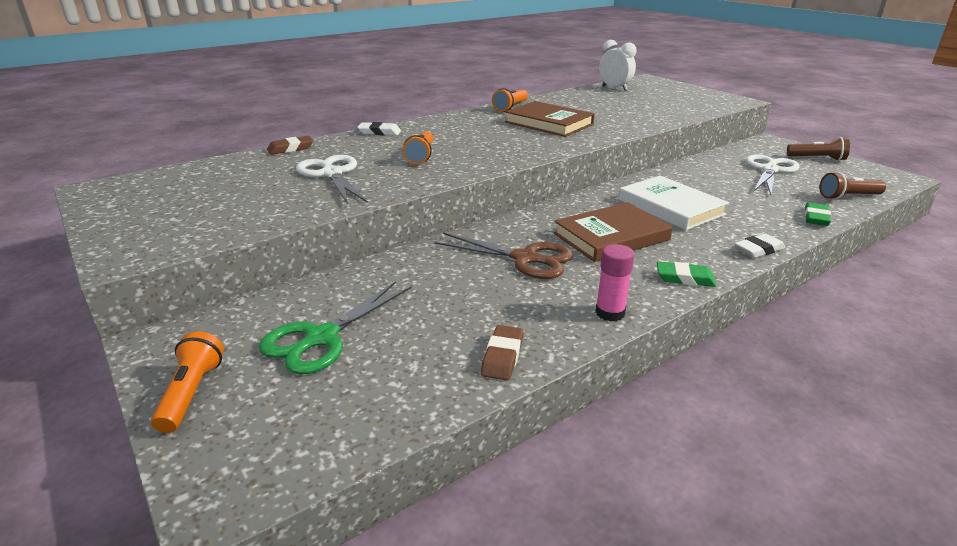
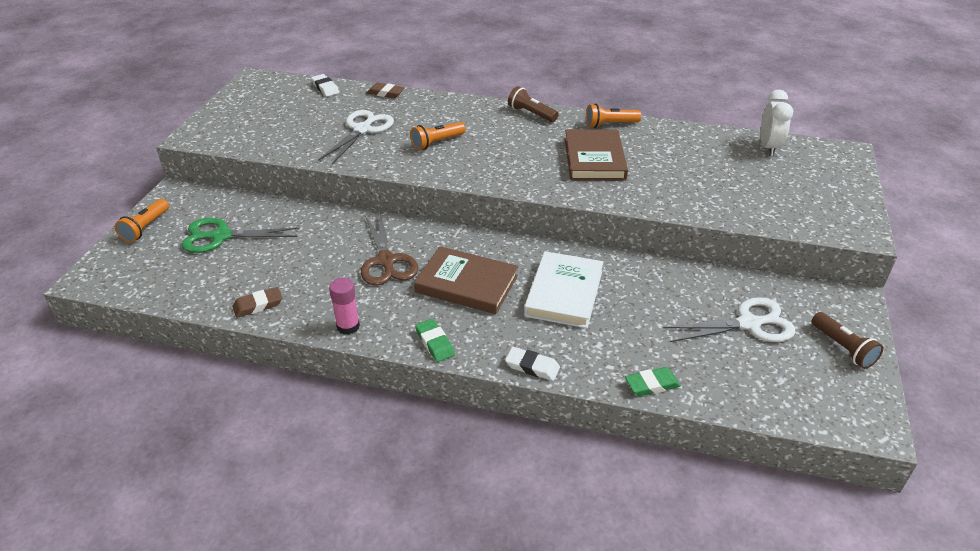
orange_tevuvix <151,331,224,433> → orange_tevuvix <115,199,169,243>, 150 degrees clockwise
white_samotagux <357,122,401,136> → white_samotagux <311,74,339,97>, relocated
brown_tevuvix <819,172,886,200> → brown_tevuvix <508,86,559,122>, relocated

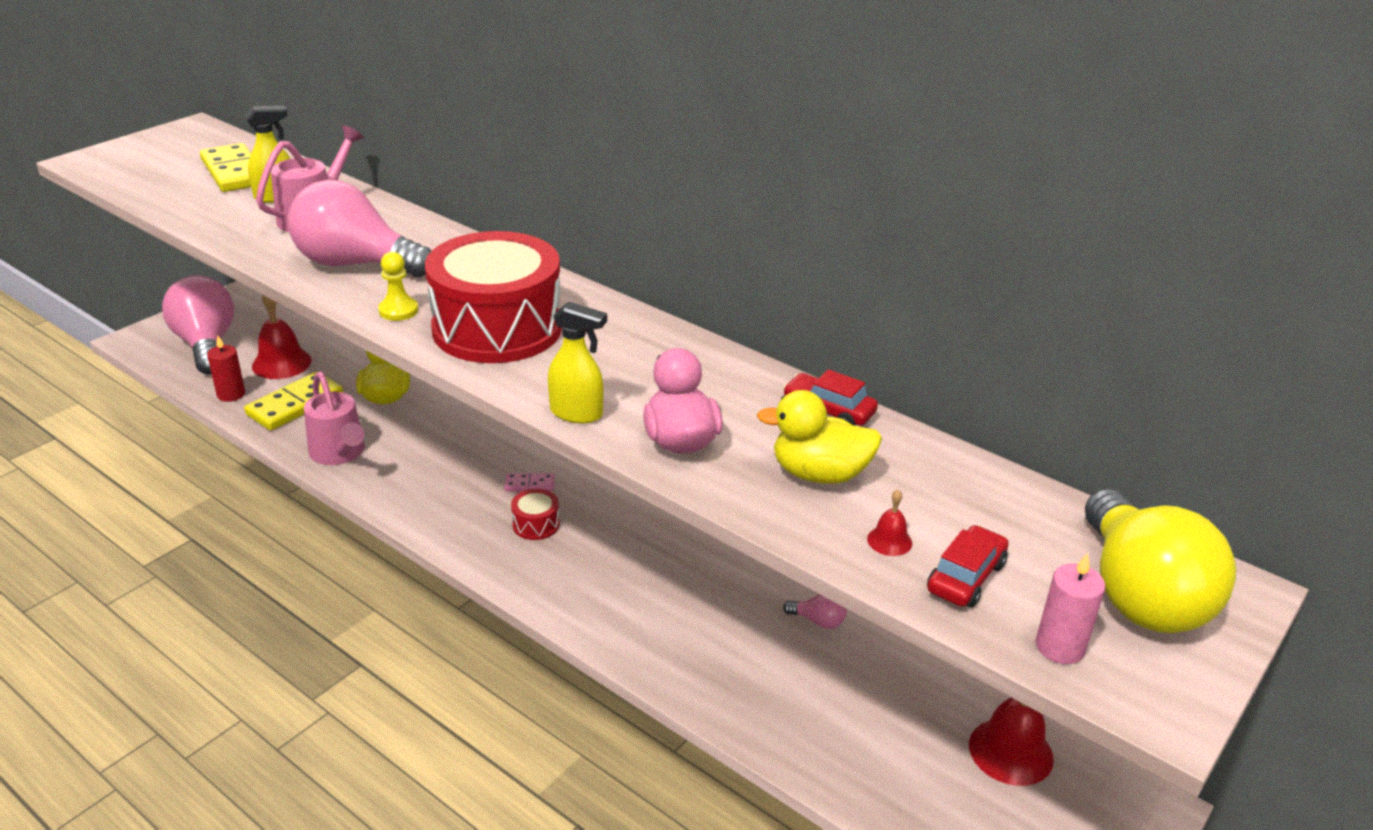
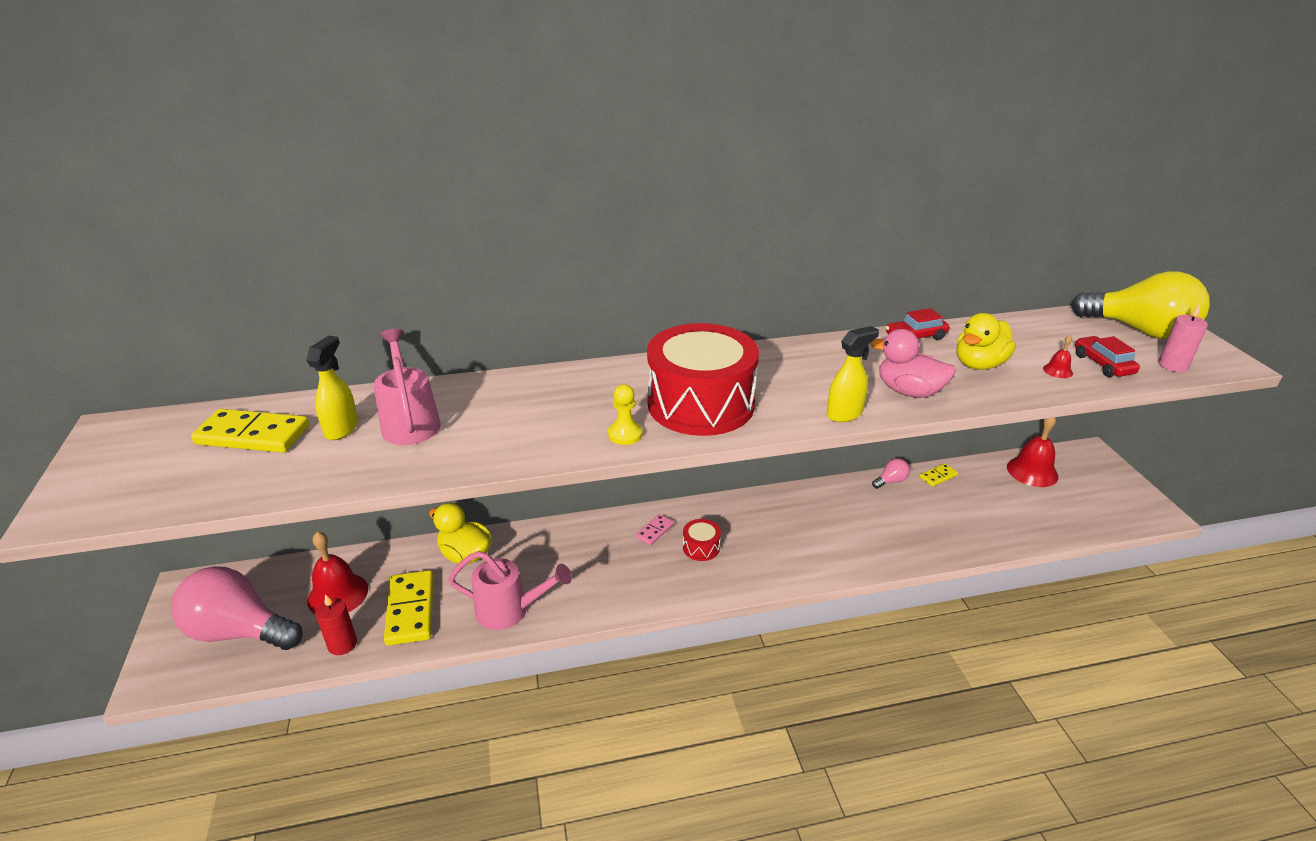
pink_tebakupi <288,180,431,277> → -
- → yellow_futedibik <919,463,958,487>

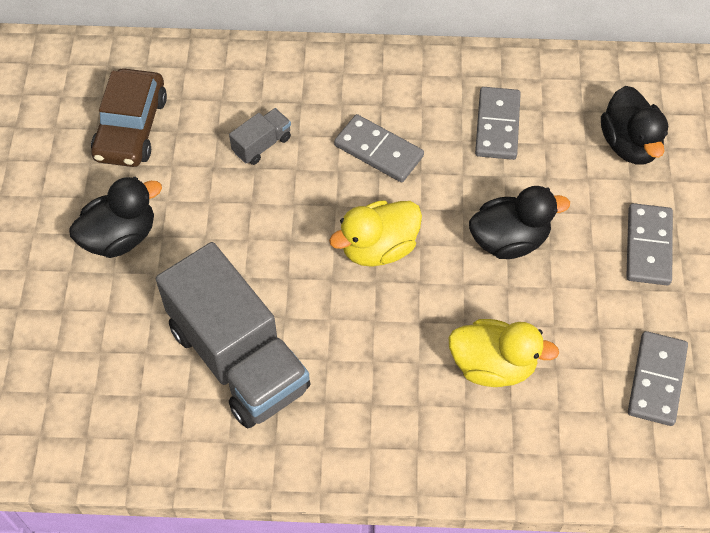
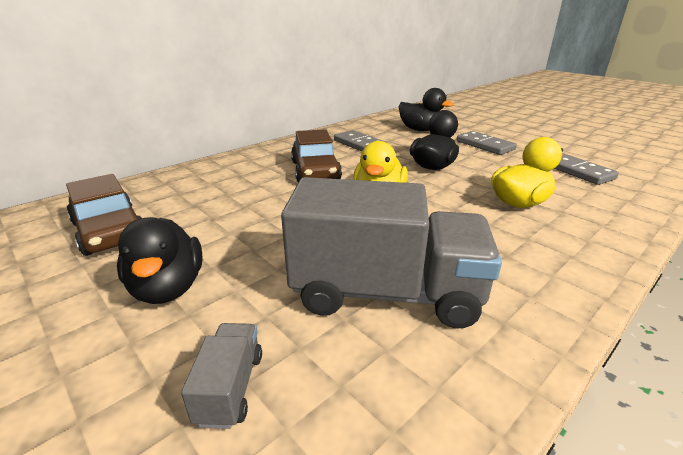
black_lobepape <69,177,162,258> → black_lobepape <117,217,203,304>, 150 degrees clockwise
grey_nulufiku <229,108,291,165> → grey_nulufiku <181,323,262,429>, relocated
grey_futedibik <334,114,424,182> → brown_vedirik <291,129,342,182>

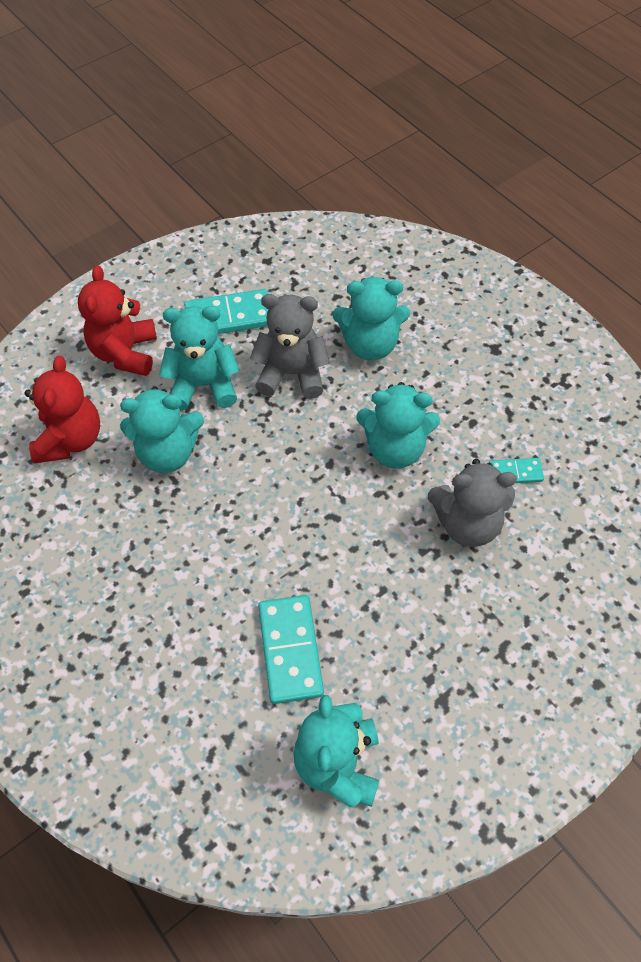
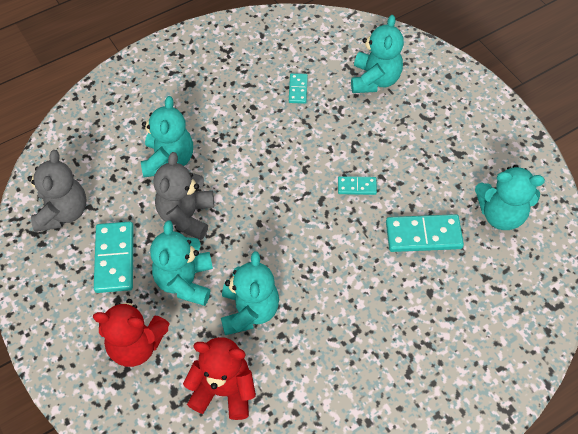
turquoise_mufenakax <356,382,440,469> → turquoise_mufenakax <351,15,404,93>, relocated
grey_mufenakax <428,459,517,547> → grey_mufenakax <27,150,87,232>, relocated
- → turquoise_futedibik <338,176,377,195>

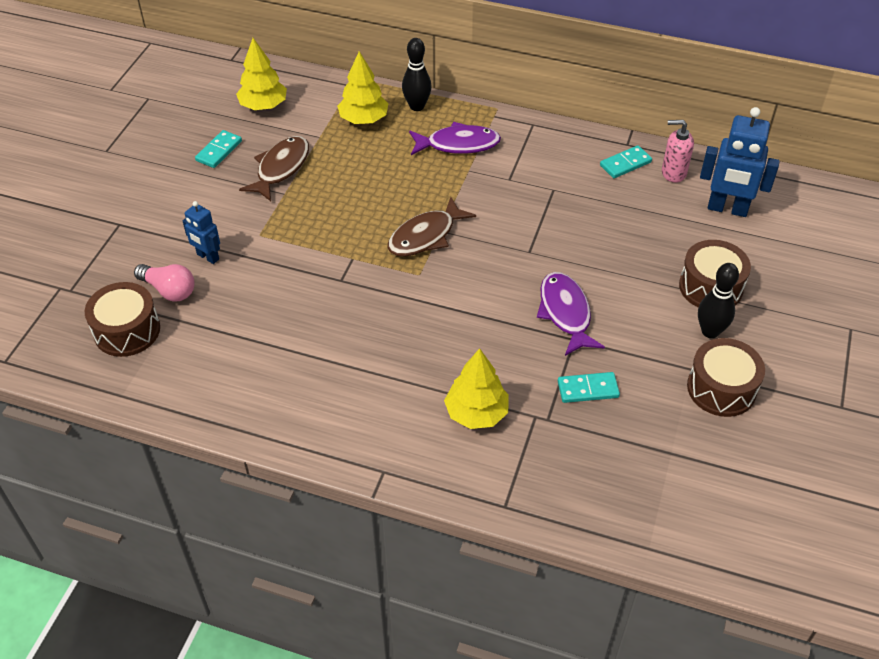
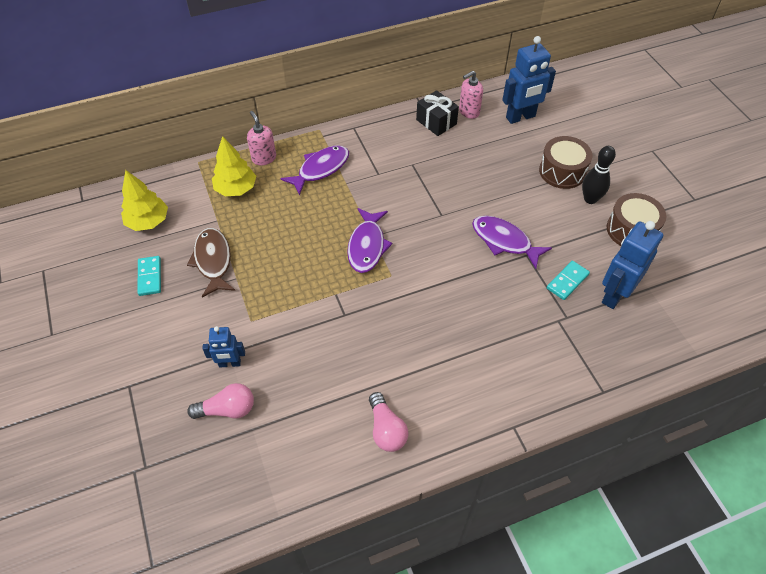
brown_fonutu <85,282,160,357> → -
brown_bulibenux <388,197,476,256> → purple_bulibenux <347,208,392,273>
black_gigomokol <402,38,432,111> → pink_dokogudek <247,111,276,165>
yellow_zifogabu <444,348,509,429> → -
turquoise_futedibik <600,145,652,178> → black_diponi <416,90,459,136>
- → pink_tebakupi <369,392,408,452>
- → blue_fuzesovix <602,221,663,309>

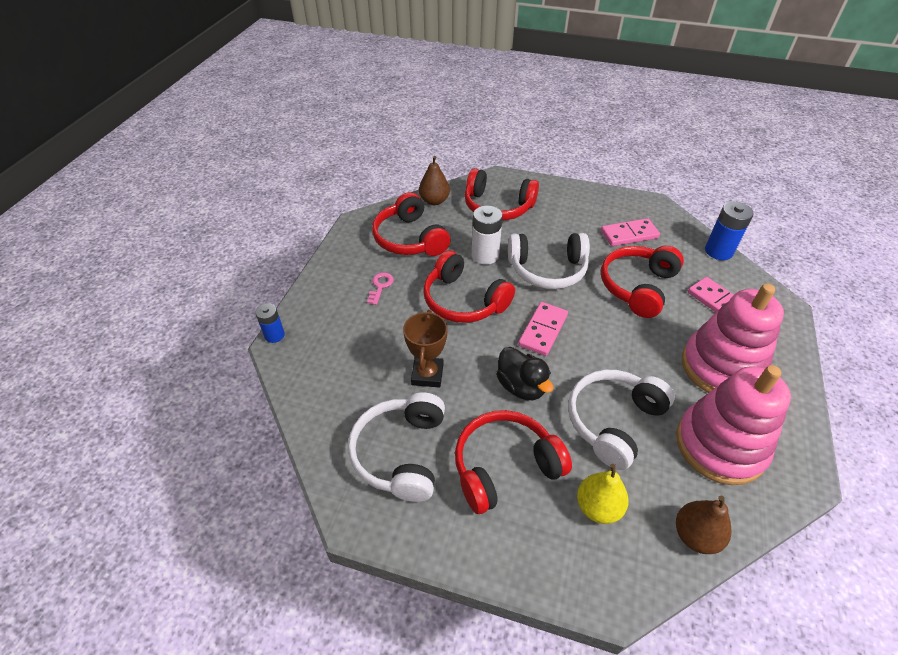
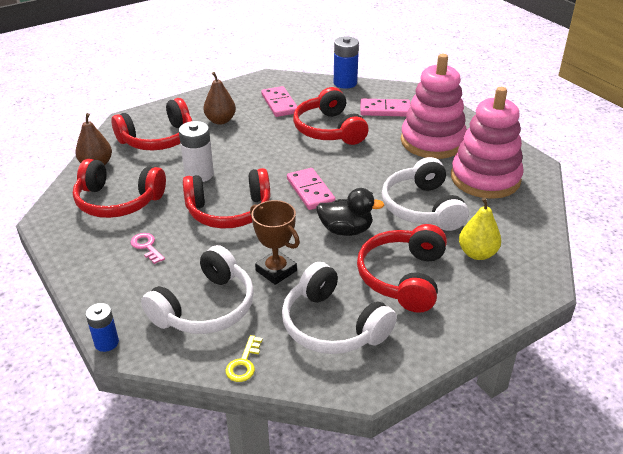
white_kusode <508,233,590,289> → white_kusode <141,245,254,334>, relocated
pink_futedibik <601,218,660,246> → pink_futedibik <261,86,297,117>, 45 degrees counterclockwise
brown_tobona <676,496,731,554> → brown_tobona <203,72,236,125>, relocated
- → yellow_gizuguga <225,335,263,382>

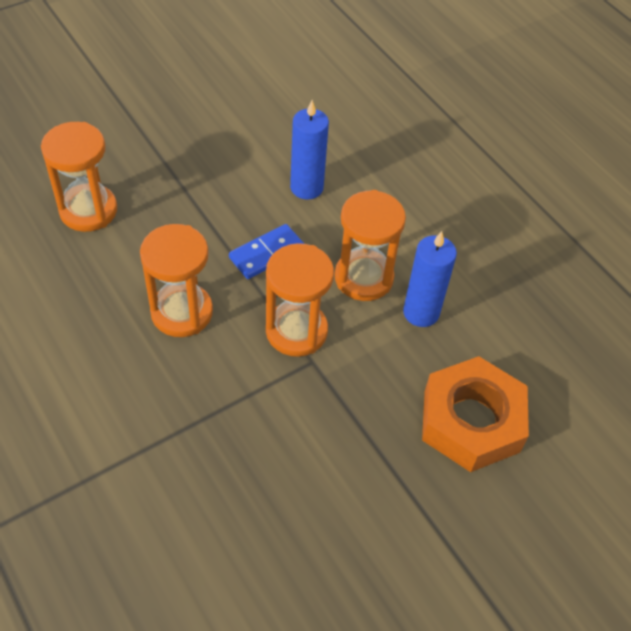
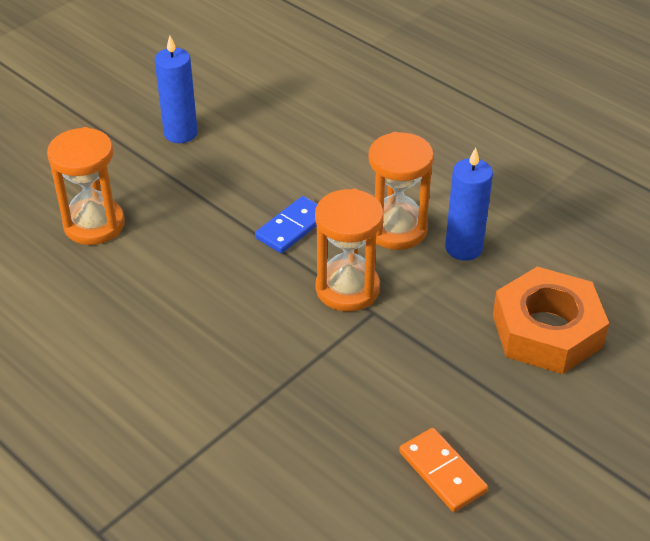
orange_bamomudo <140,224,213,337> → -
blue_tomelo <290,100,329,200> → blue_tomelo <155,36,198,143>, relocated
- → orange_futedibik <399,428,488,512>

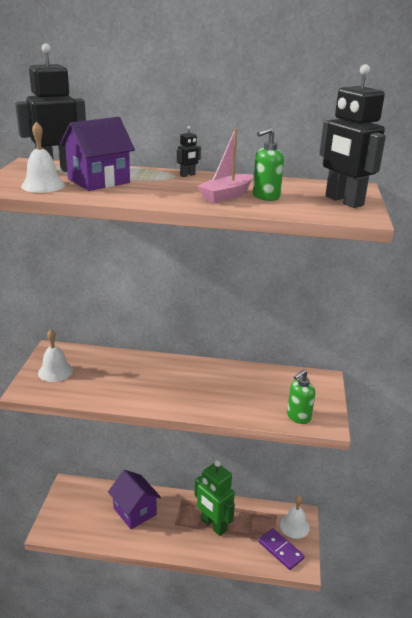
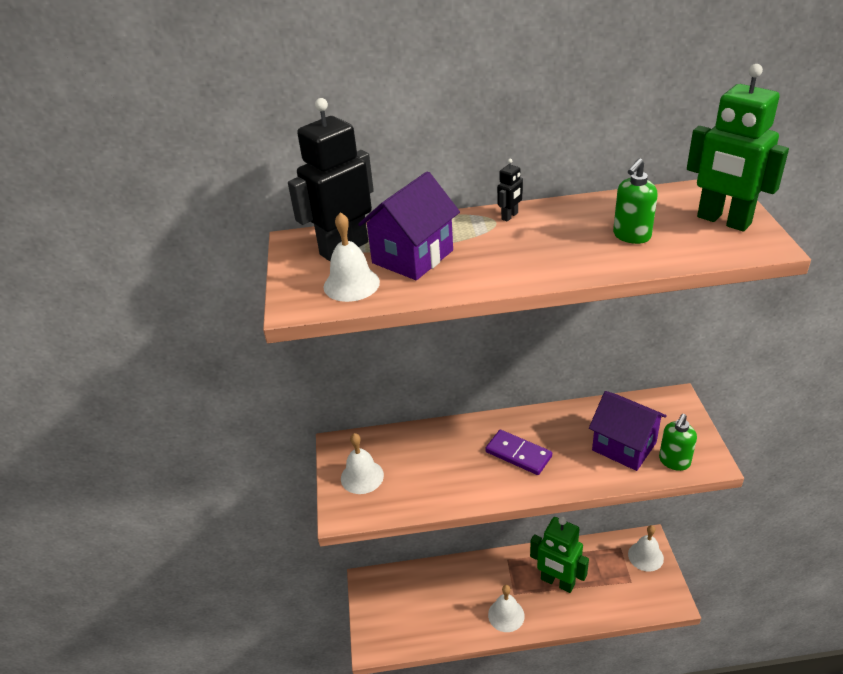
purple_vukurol <108,470,161,529> → purple_vukurol <589,391,667,471>, relocated
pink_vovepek <198,128,253,203> → -
purple_futedibik <258,528,304,570> → purple_futedibik <485,430,552,475>, relocated
black_fuzesovix <319,64,386,208> → green_fuzesovix <687,64,789,231>
- → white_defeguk <488,585,525,632>

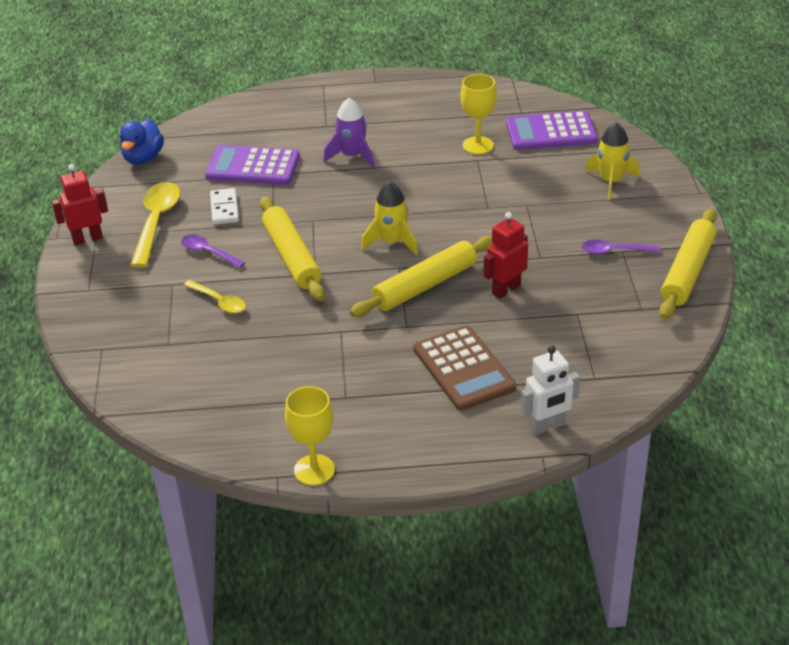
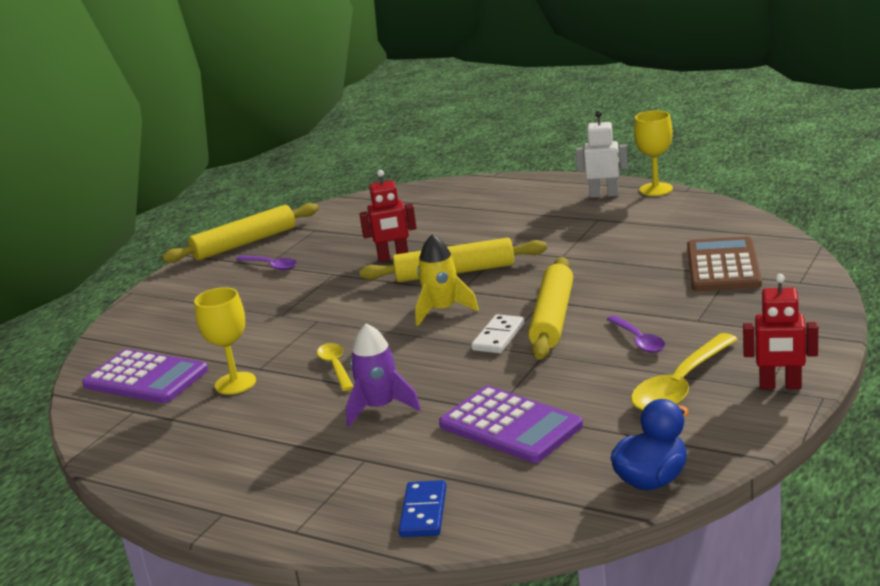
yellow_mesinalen <184,280,246,313> → yellow_mesinalen <317,343,353,391>, relocated
white_futedibik <210,188,239,225> → white_futedibik <471,314,524,353>, relocated
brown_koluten <413,325,516,411> → brown_koluten <687,237,762,291>, relocated
white_fuzesovix <521,346,580,435> → white_fuzesovix <575,111,628,198>, relocated
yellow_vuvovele <585,122,639,200> → -
- → blue_futedibik <399,480,446,537>

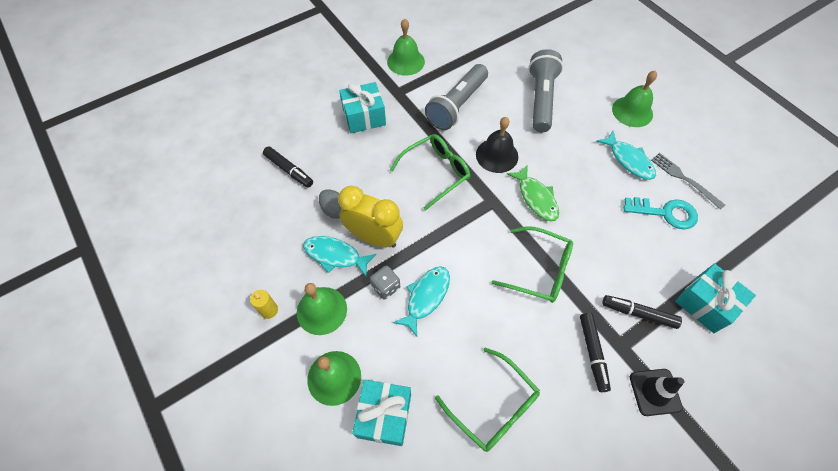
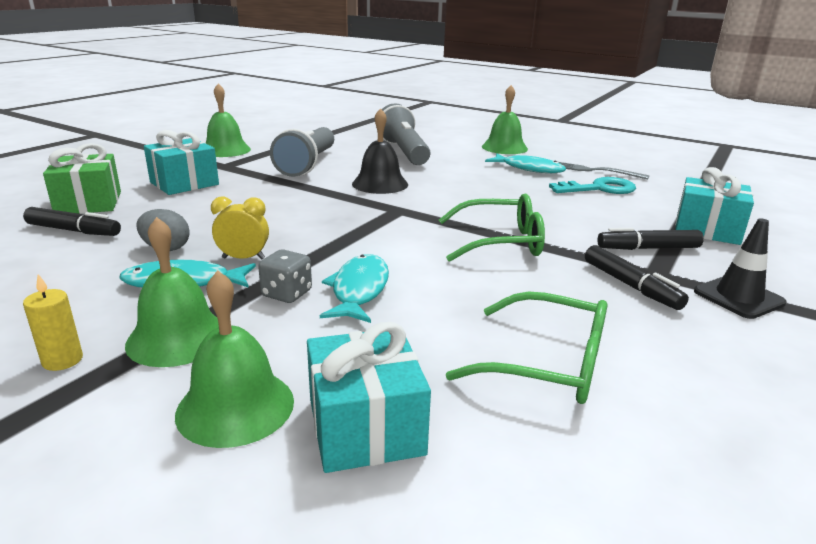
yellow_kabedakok <338,186,403,248> → yellow_kabedakok <211,197,269,259>, x0.54
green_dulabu <390,134,470,211> → -
green_bulibenux <507,164,559,221> → -
- → green_diponi <43,143,121,214>

